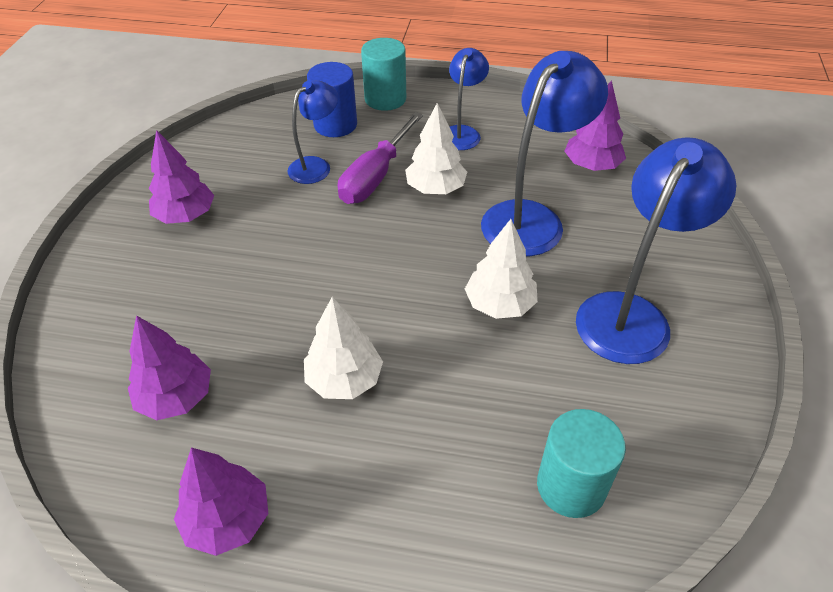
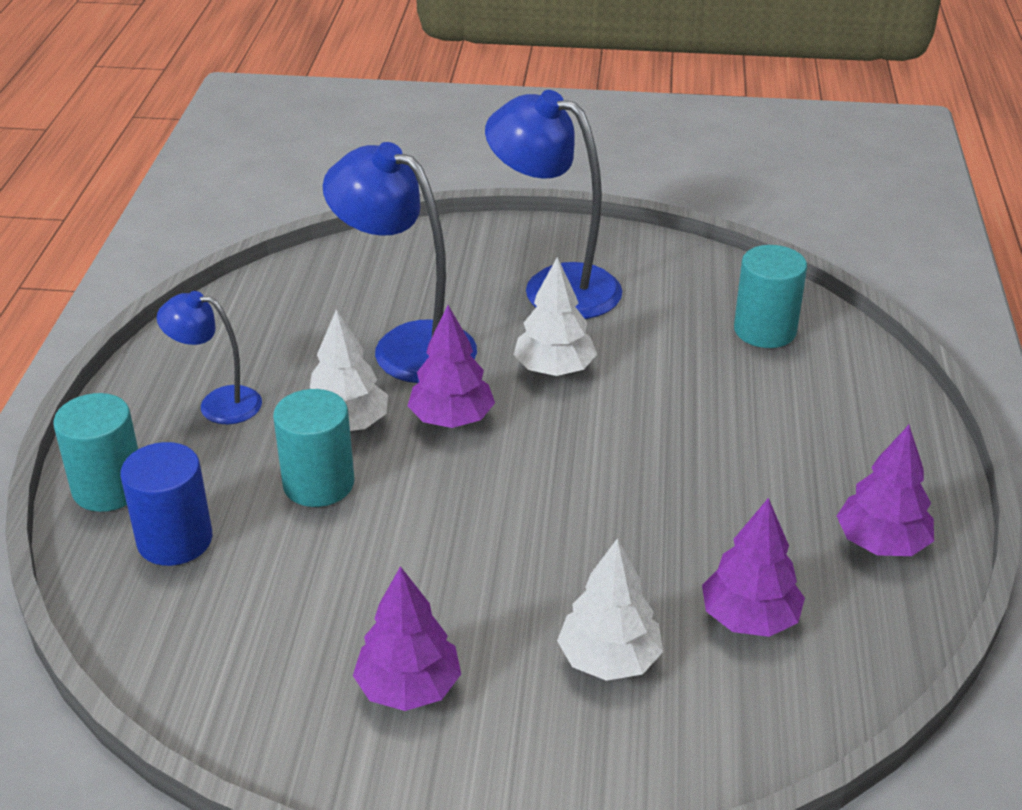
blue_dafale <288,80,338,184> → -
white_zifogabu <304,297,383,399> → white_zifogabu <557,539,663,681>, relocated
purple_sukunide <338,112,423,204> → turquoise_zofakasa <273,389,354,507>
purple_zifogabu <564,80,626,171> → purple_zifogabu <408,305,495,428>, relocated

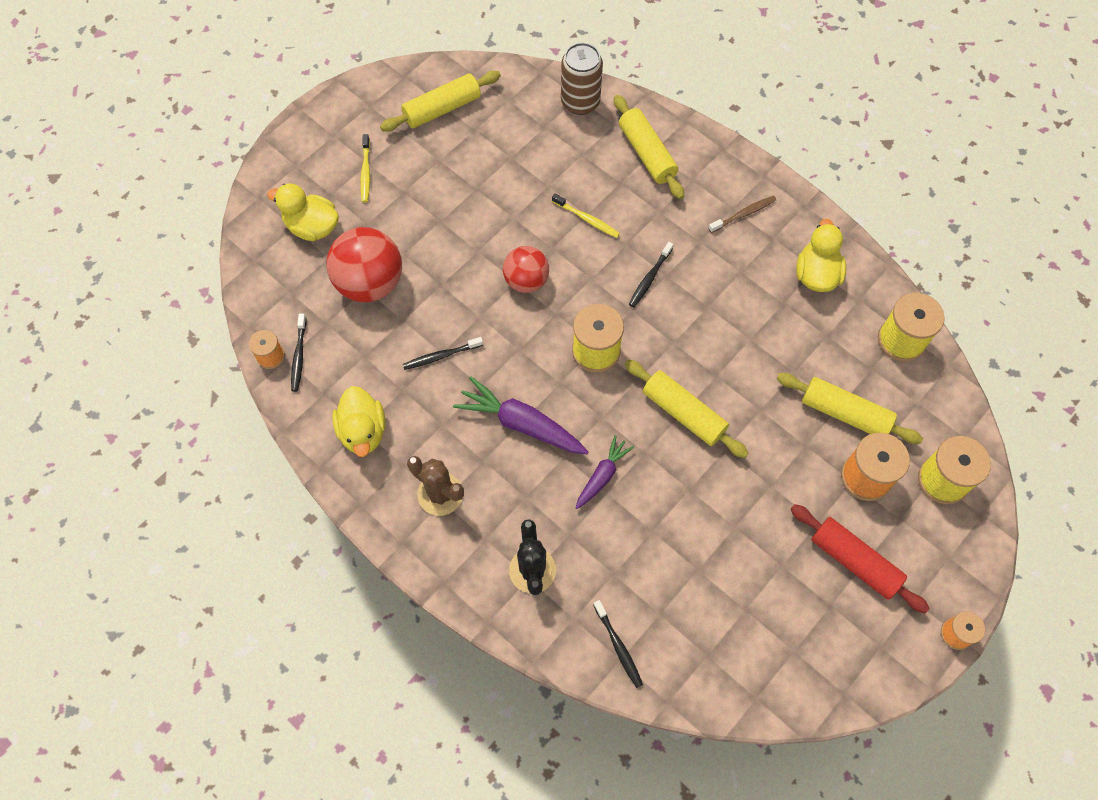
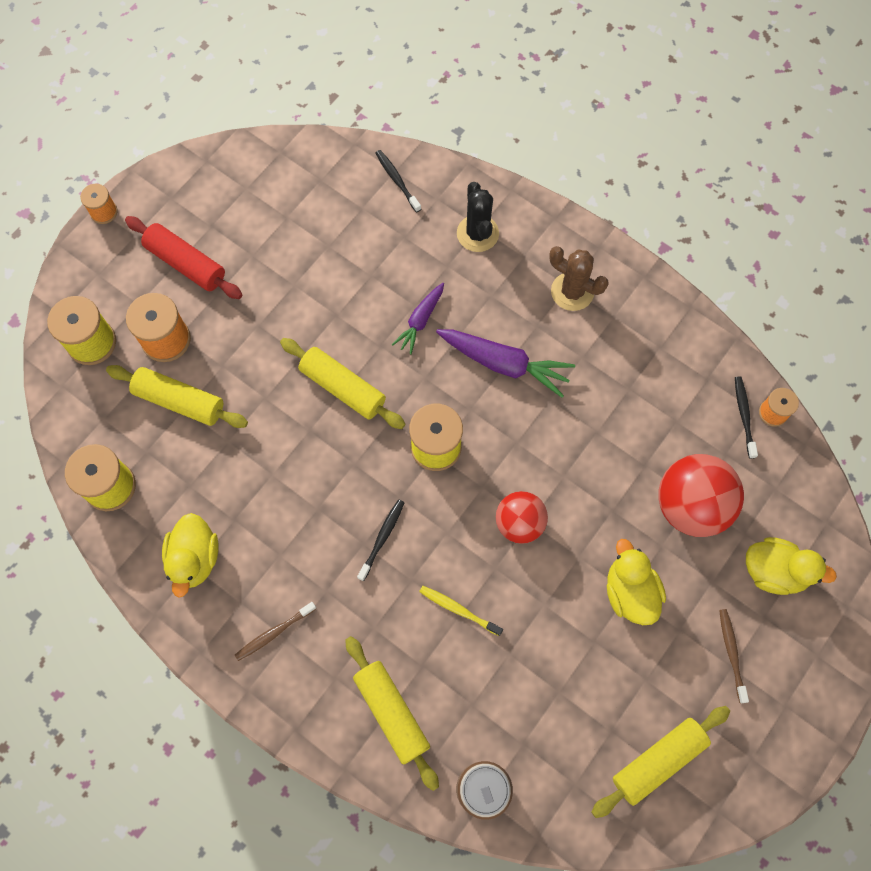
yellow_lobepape <332,386,386,457> → yellow_lobepape <607,539,666,625>, relocated
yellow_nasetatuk <360,134,370,203> → brown_nasetatuk <719,609,749,703>
black_nasetatuk <403,337,483,370> → -

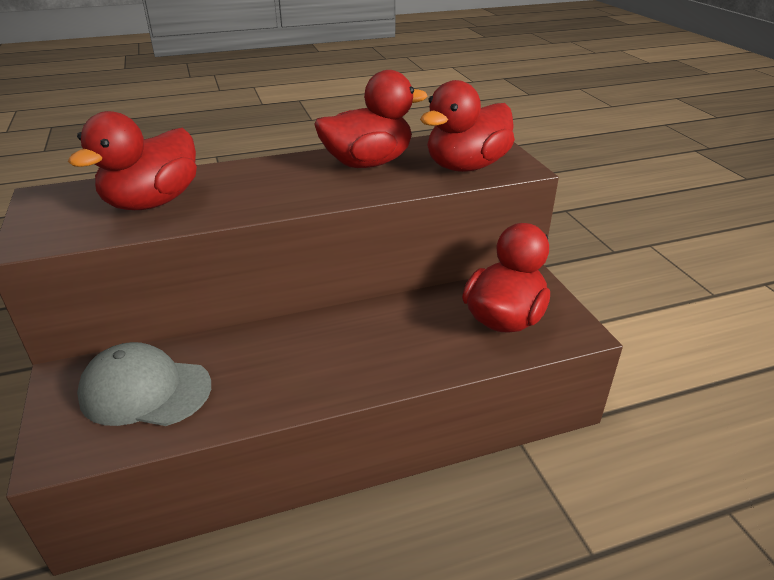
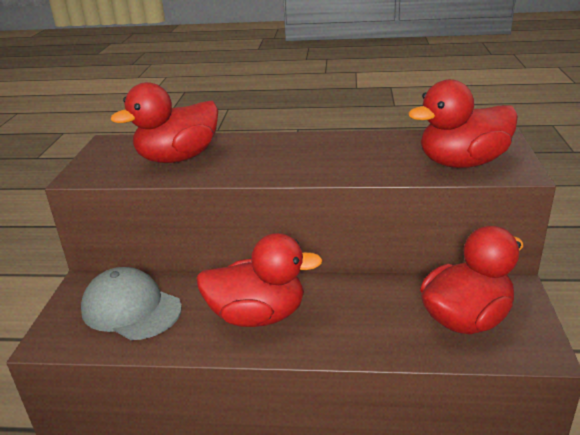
red_lobepape <314,70,427,168> → red_lobepape <196,233,323,327>, relocated

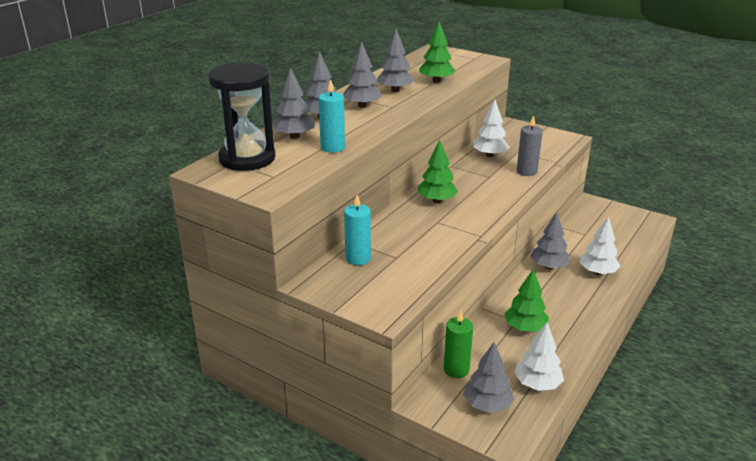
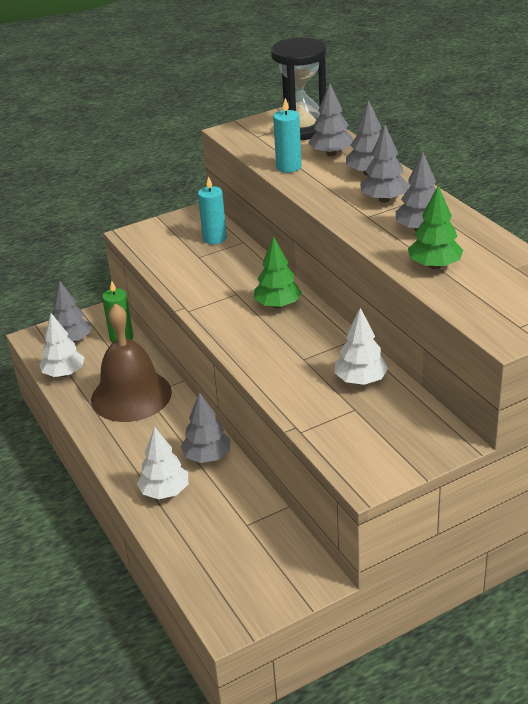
green_zifogabu <505,269,549,332> → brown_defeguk <91,303,172,422>
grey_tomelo <517,116,543,176> → -

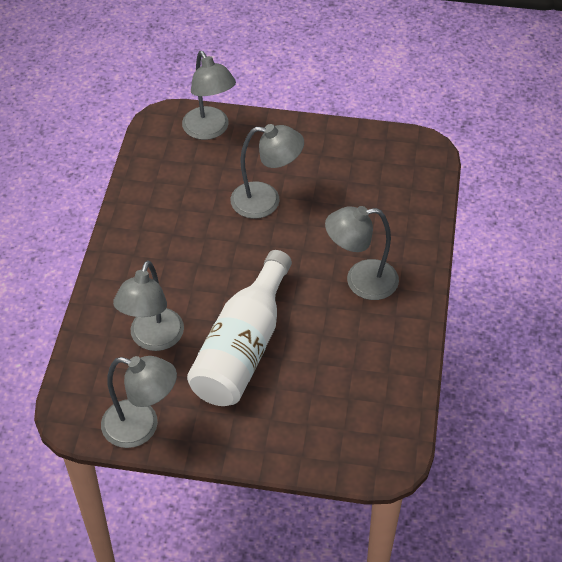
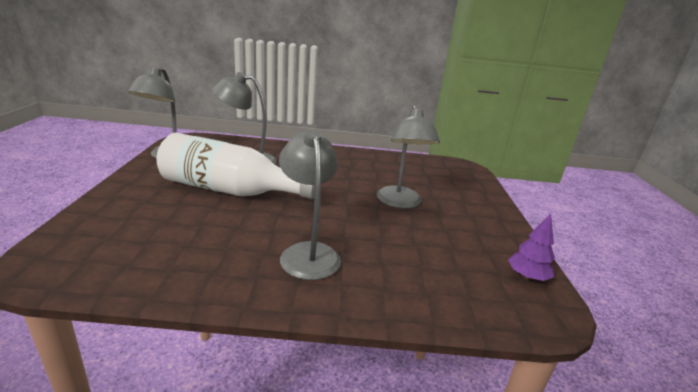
grey_dafale <182,51,236,140> → -
- → purple_zifogabu <508,214,555,281>

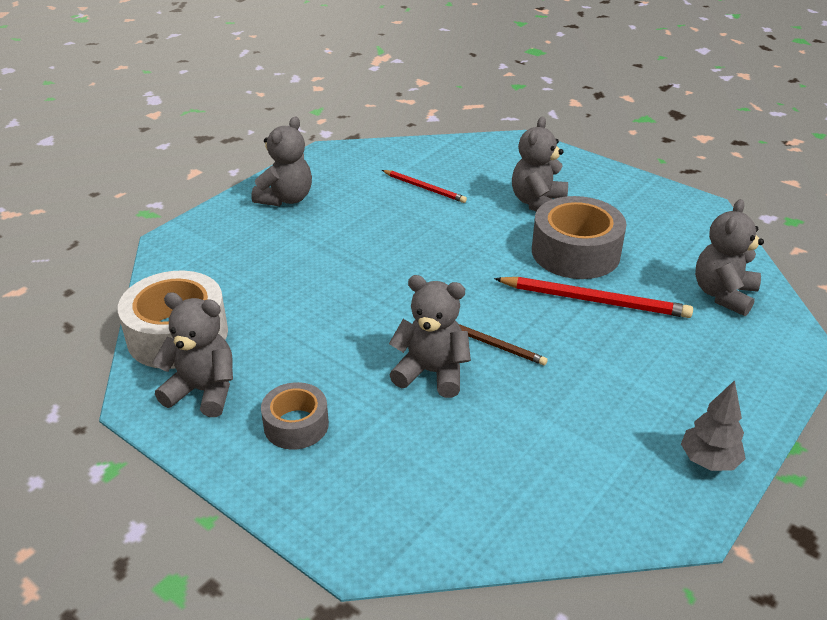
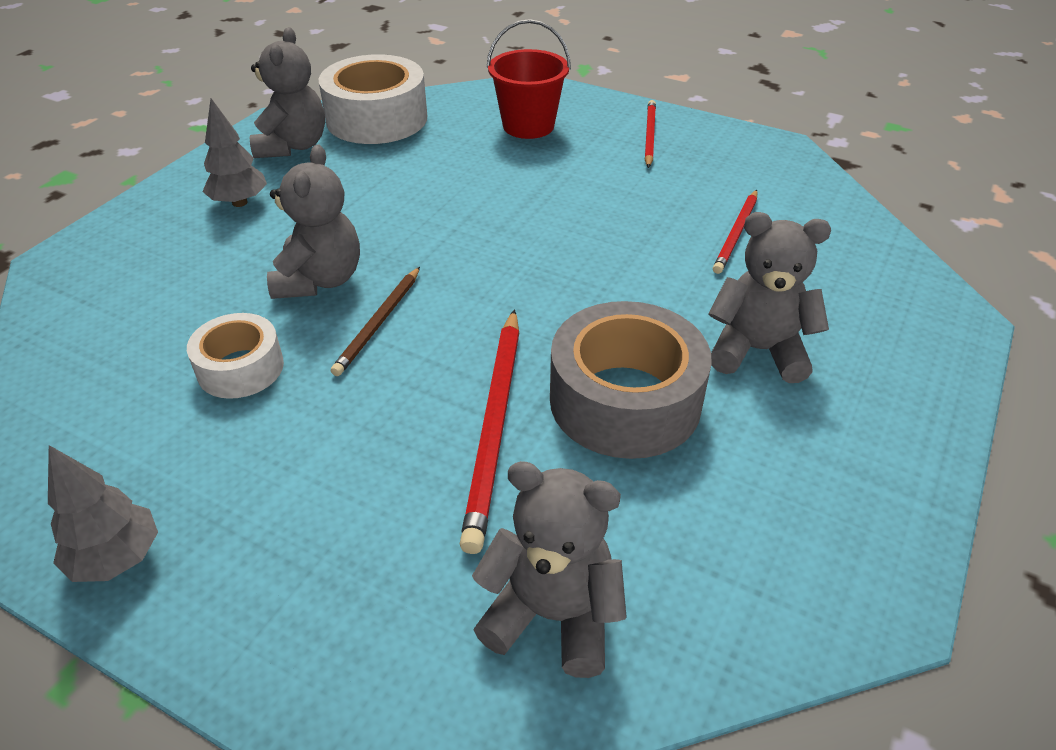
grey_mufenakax <251,116,312,206> → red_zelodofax <645,100,656,168>
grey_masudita <261,382,329,450> → grey_zifogabu <202,98,267,207>
- → white_masudita <187,313,284,399>
- → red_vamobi <486,19,571,139>

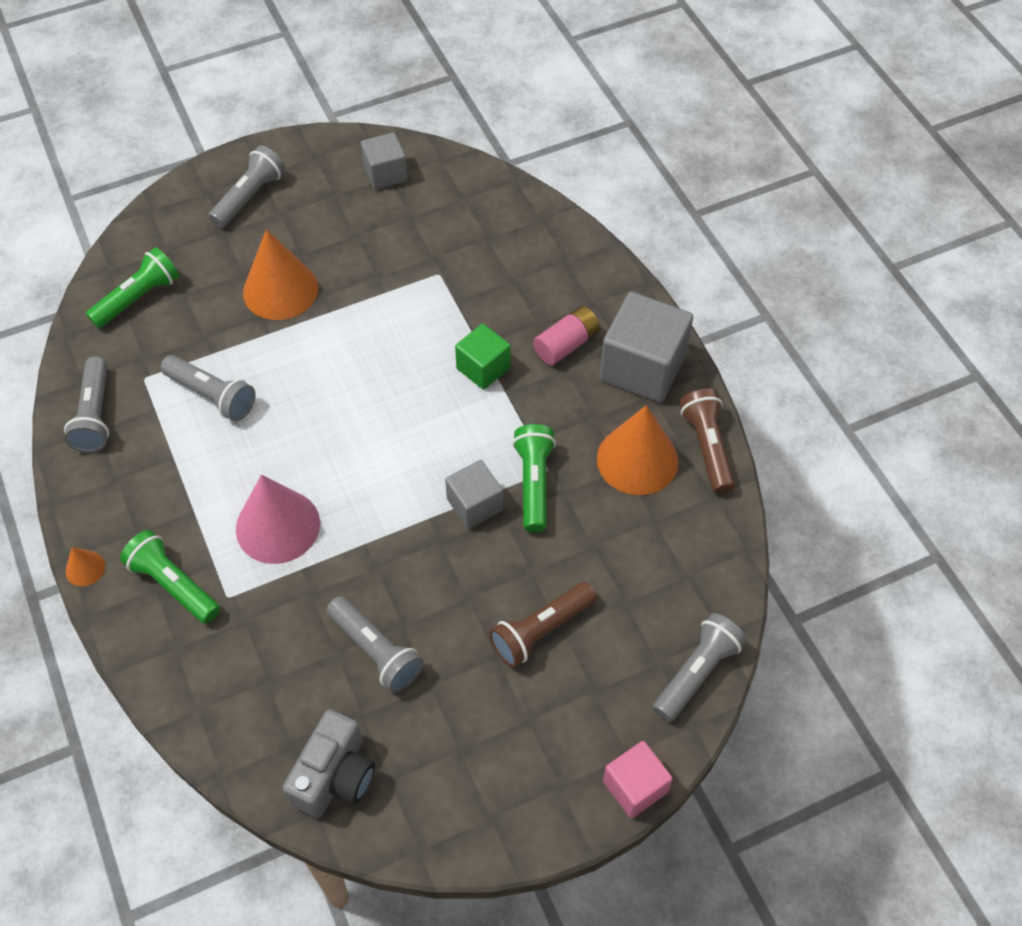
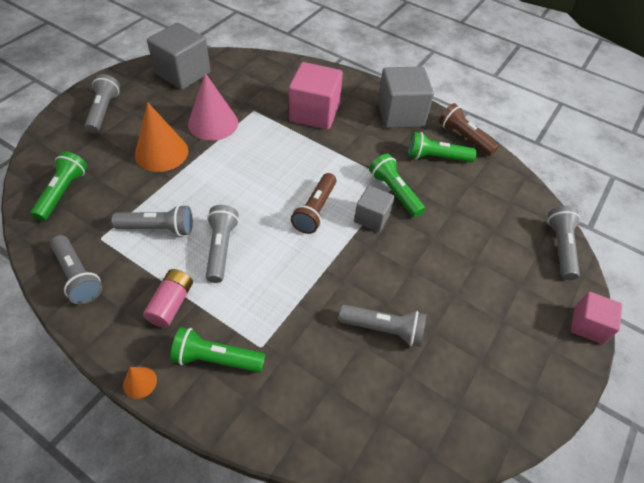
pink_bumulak <236,474,320,564> → pink_bumulak <188,73,238,141>, relocated
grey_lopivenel <283,709,375,818> → -
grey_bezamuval <361,132,408,190> → grey_bezamuval <147,22,211,90>, x1.72
green_bezamuval <455,324,511,390> → -
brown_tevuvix <489,582,597,667> → brown_tevuvix <291,173,336,234>, relocated
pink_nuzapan <533,306,600,365> → pink_nuzapan <143,269,193,328>, relocated
orange_bumulak <597,405,679,495> → green_tevuvix <408,132,477,162>
- → grey_tevuvix <206,205,239,283>
- → pink_bezamuval <289,62,343,130>

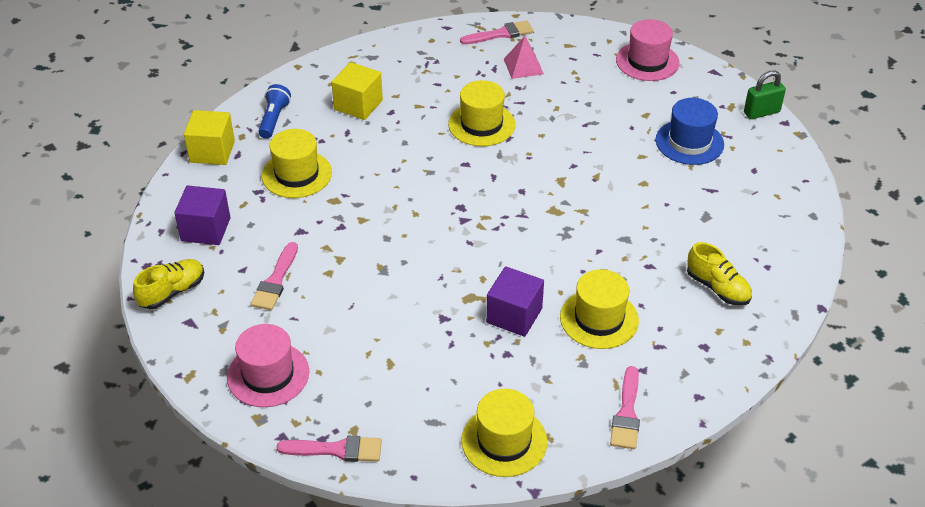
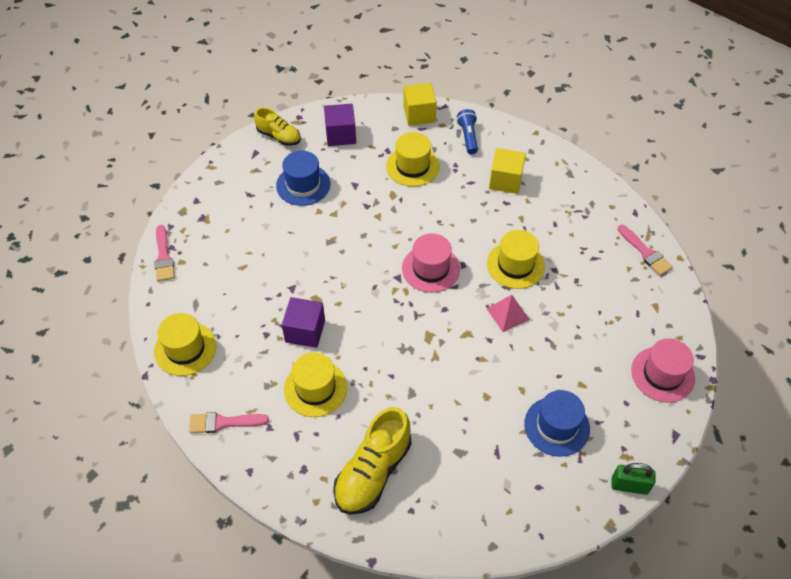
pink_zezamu <227,324,309,407> → pink_zezamu <402,233,460,293>, relocated
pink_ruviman <250,242,298,310> → blue_zezamu <276,150,330,206>
blue_tevuvix <258,84,291,138> → blue_tevuvix <457,109,478,154>, 90 degrees counterclockwise
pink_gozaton <504,36,544,79> → pink_gozaton <487,294,529,332>, relocated
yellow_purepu <687,242,752,306> → yellow_purepu <333,407,412,514>, x1.65
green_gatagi <744,71,786,119> → green_gatagi <611,463,656,495>, 45 degrees counterclockwise

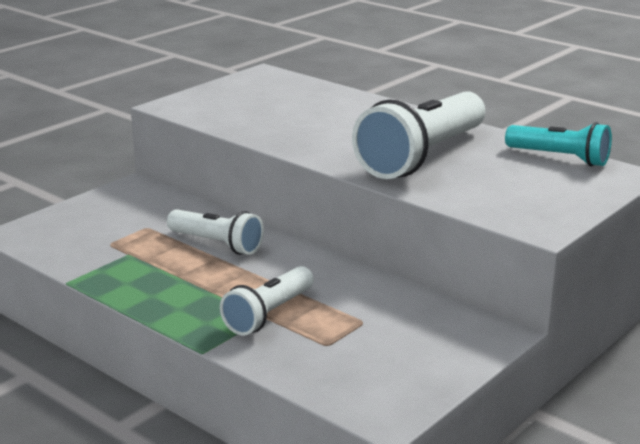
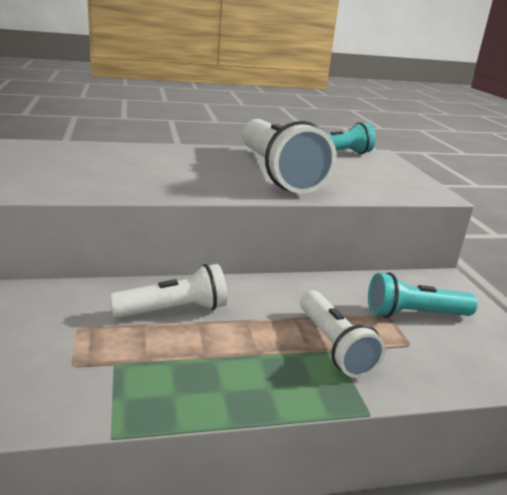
- → turquoise_tevuvix <368,273,478,318>

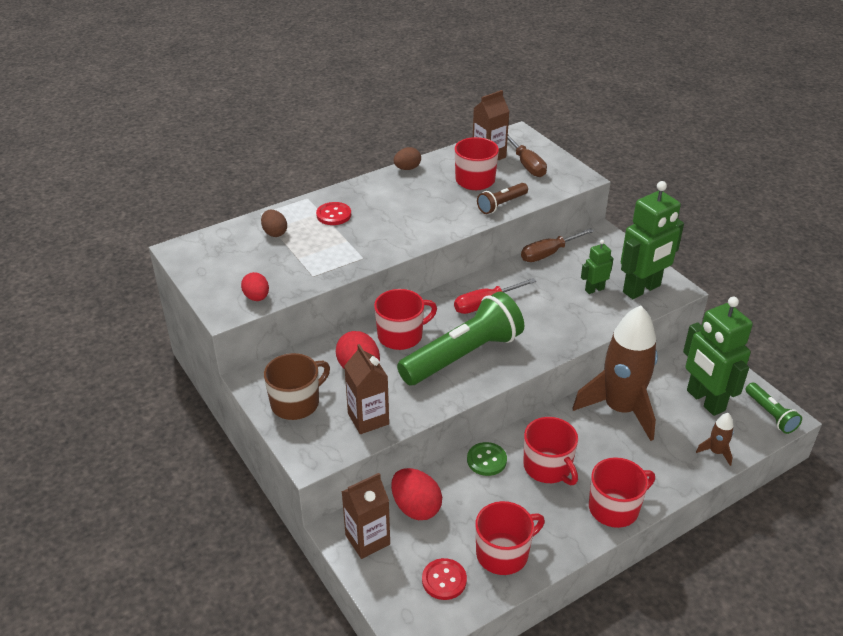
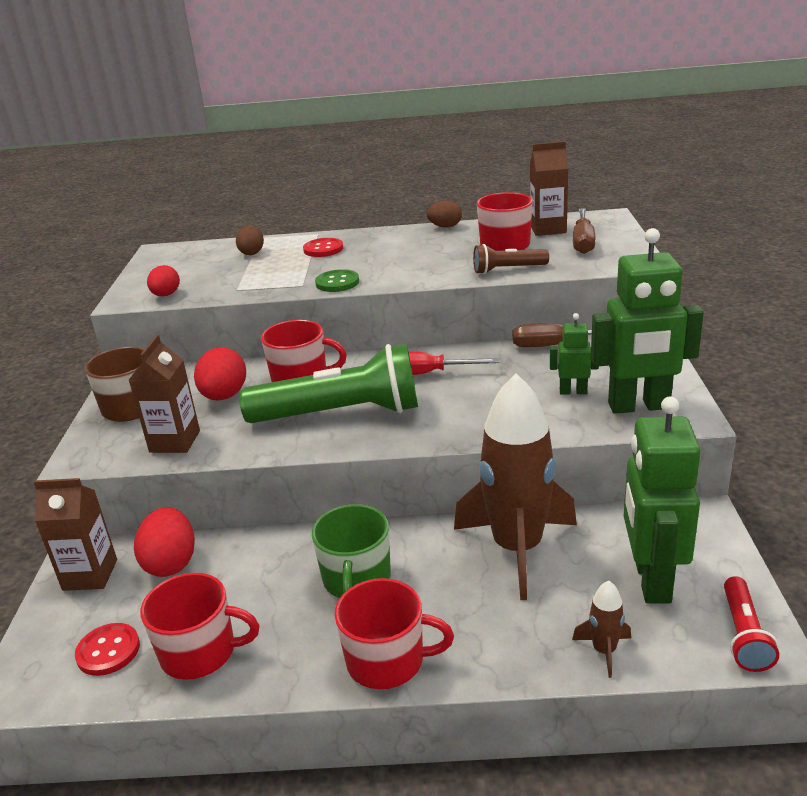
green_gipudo <467,442,507,476> → green_gipudo <315,269,359,292>, relocated
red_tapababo <523,417,578,485> → green_tapababo <312,504,391,598>
green_tevuvix <746,382,802,434> → red_tevuvix <724,576,779,672>

